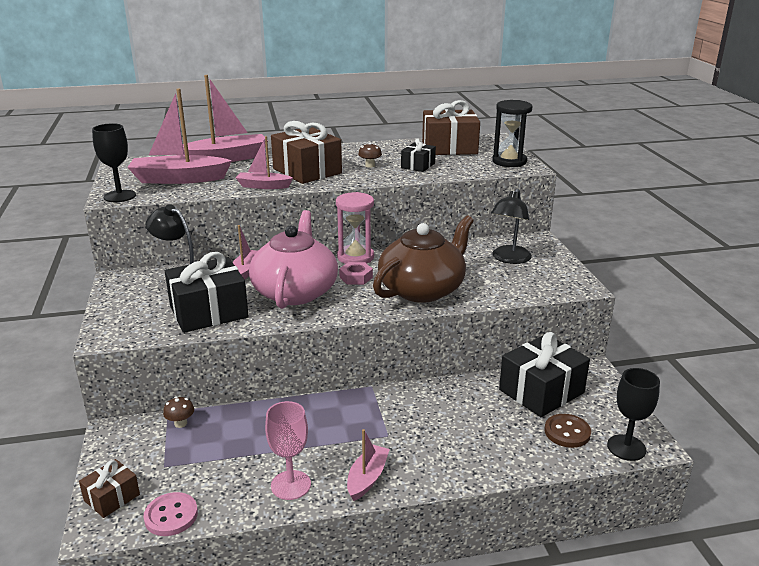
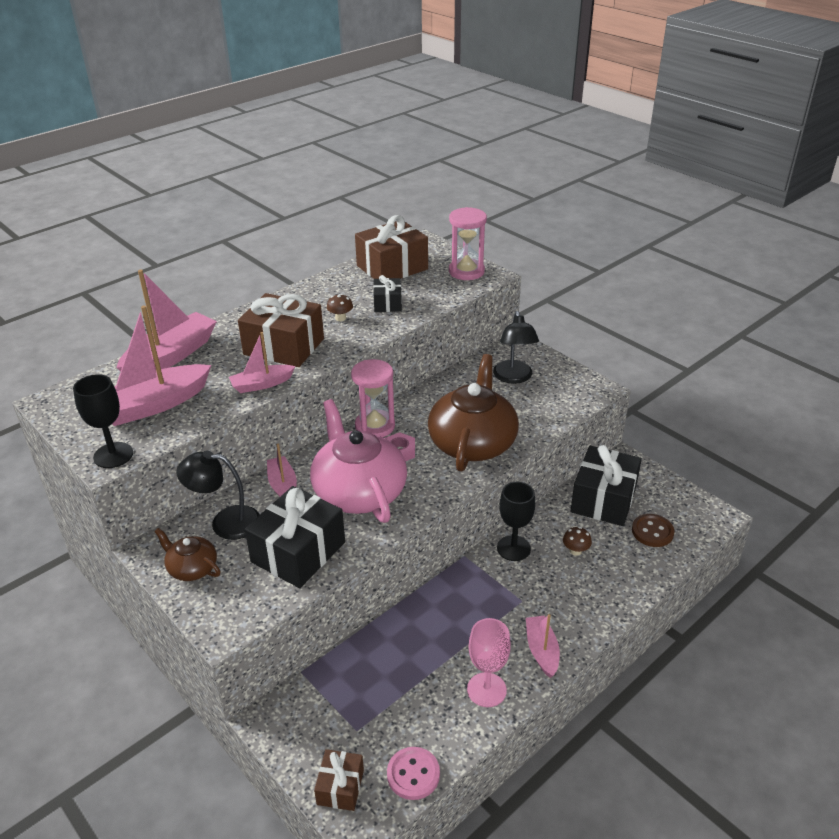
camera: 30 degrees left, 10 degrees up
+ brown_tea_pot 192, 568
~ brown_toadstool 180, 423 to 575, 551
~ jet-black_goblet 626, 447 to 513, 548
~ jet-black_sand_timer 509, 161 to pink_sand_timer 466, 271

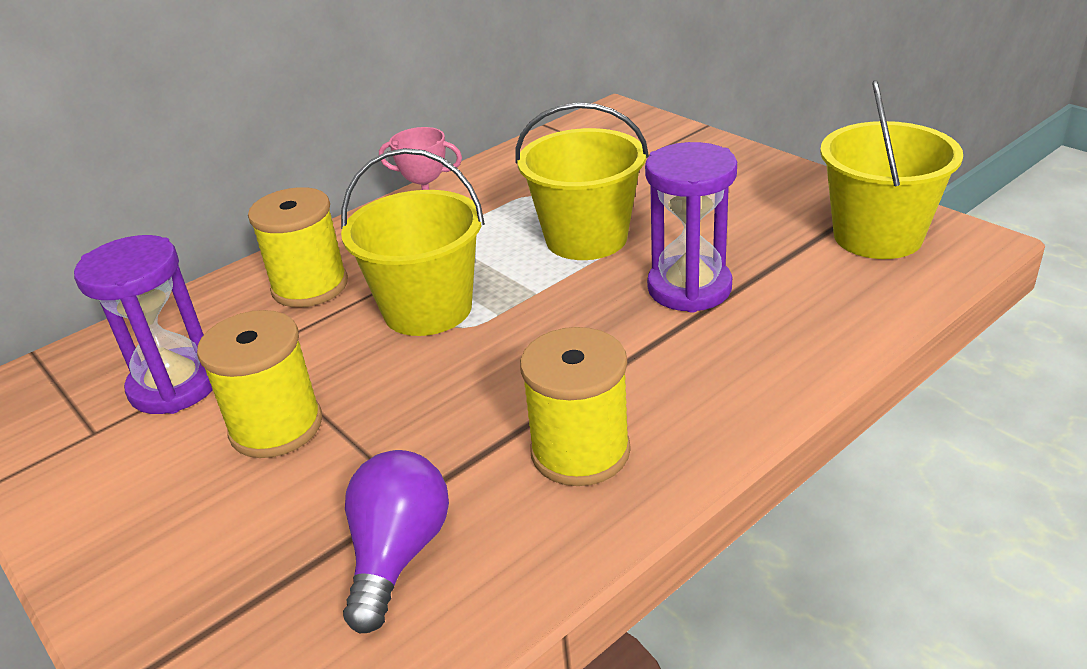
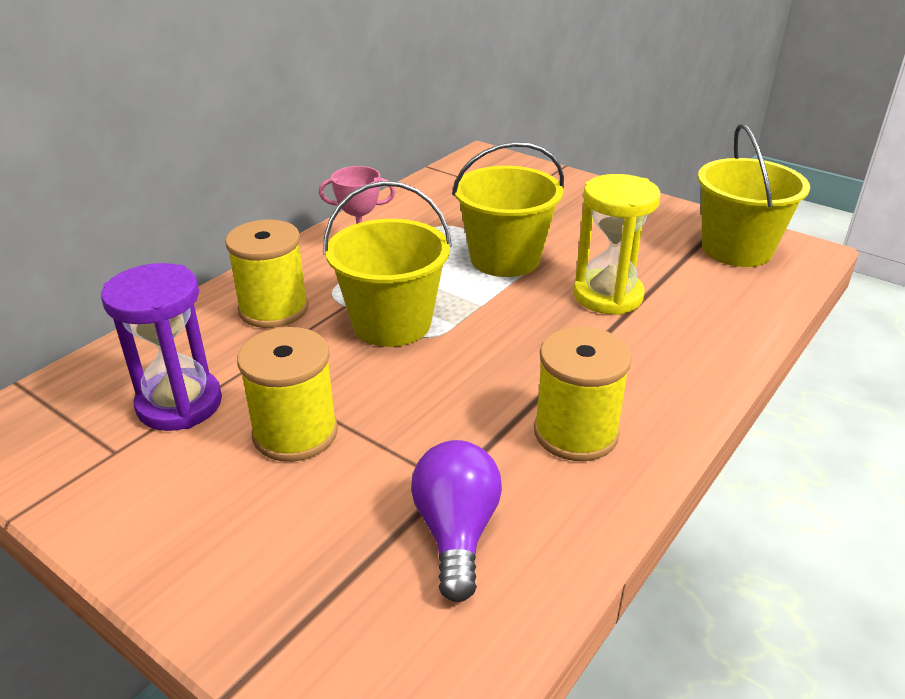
camera: 15 degrees left, 0 degrees up
~ royal_purple_sand_timer 689, 288 to bright_yellow_sand_timer 608, 296

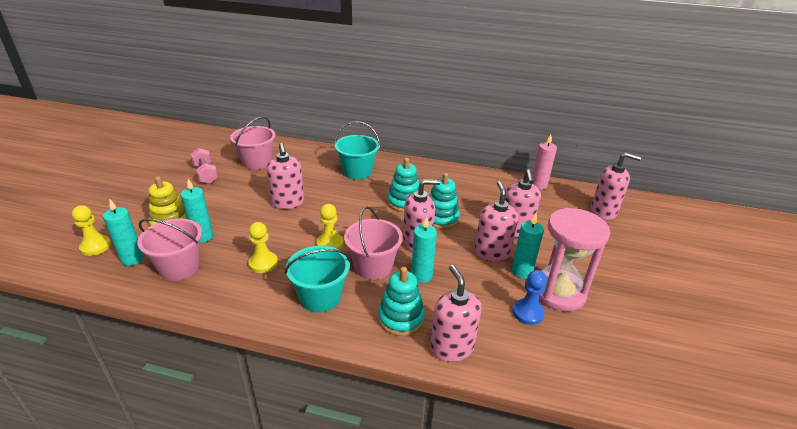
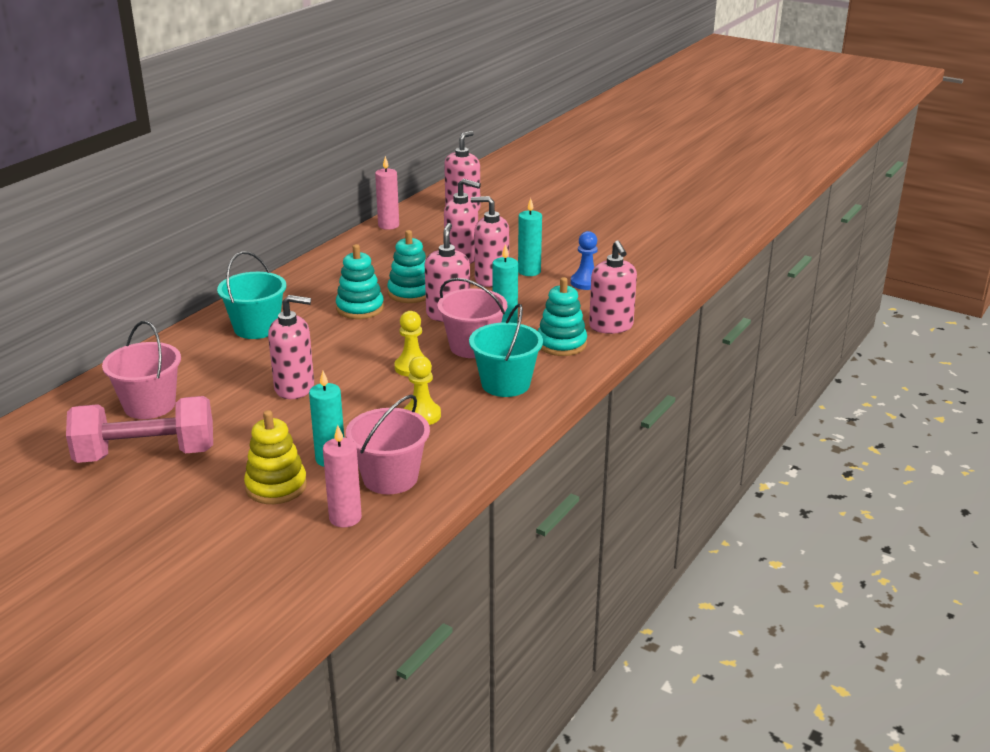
camera: 70 degrees left, 5 degrees down
- bright_yellow_pawn 95, 246
- pink_sand_timer 558, 292
~ aqua_wax_candle 132, 259 to pink_wax_candle 345, 518
~ pink_soap_dispenser 451, 347 = 611, 326 105 degrees counterclockwise
~ pink_free_weight 205, 174 = 146, 454 x1.72

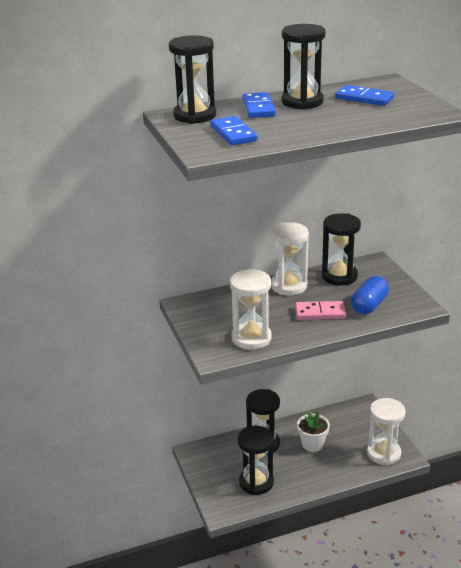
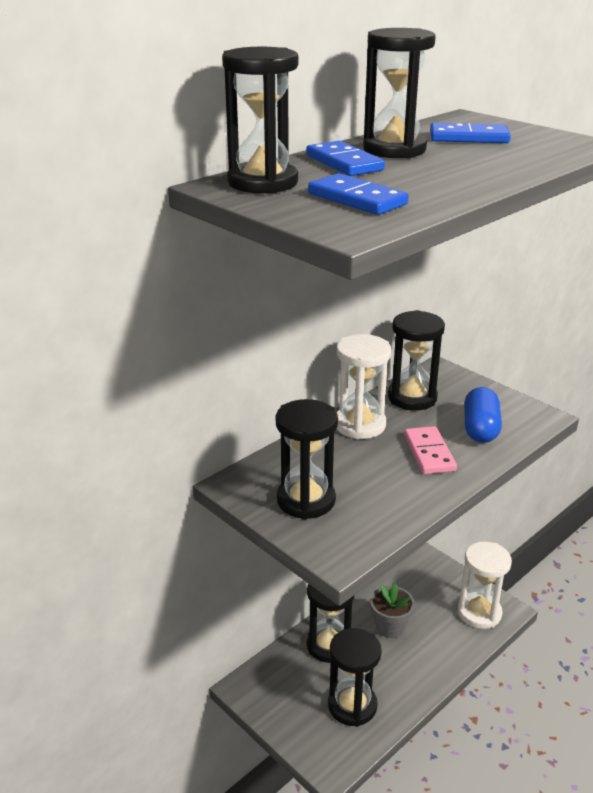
camera: 25 degrees left, 0 degrees up
- pure_white_sand_timer 251, 338
+ jet-black_sand_timer 306, 500
~ pure_white_flower_pot 312, 444 to gray_flower_pot 390, 626
~ pink_domino 320, 312 = 429, 453 75 degrees counterclockwise

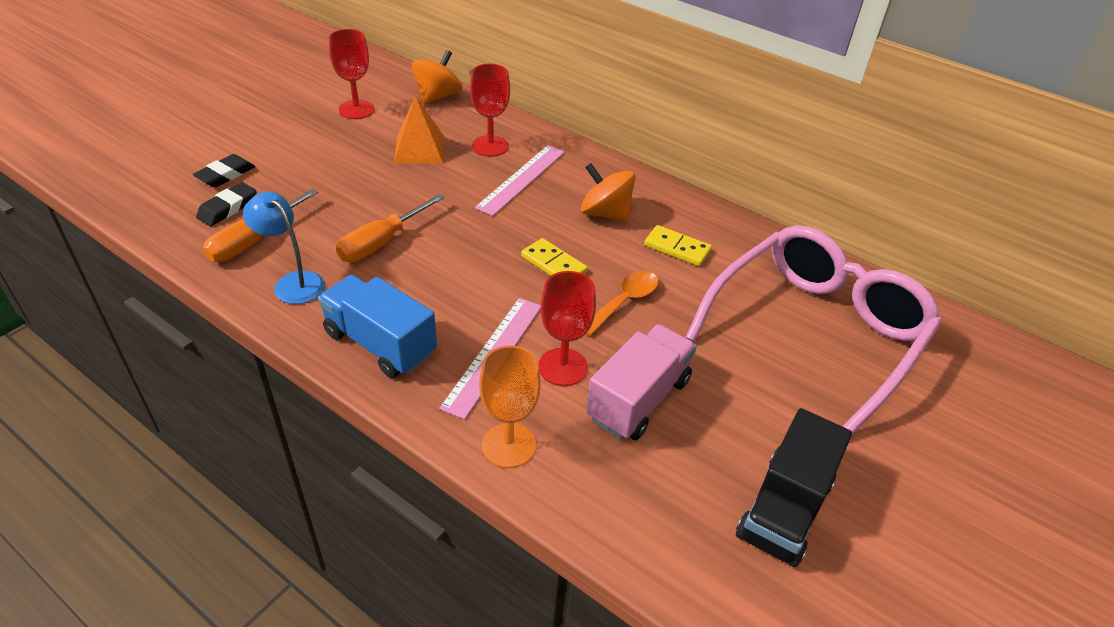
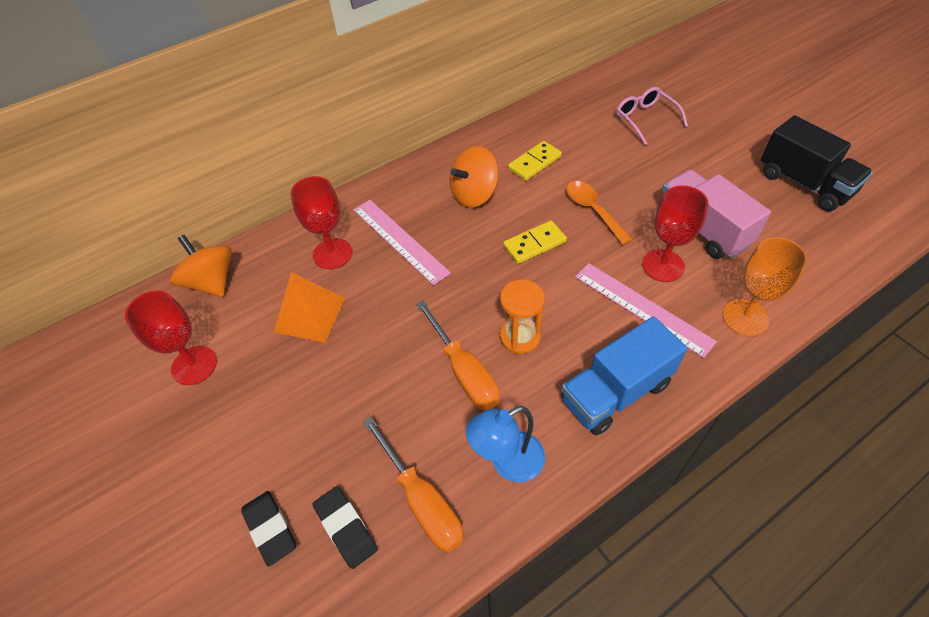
camera: 65 degrees left, 10 degrees up
+ bright_orange_sand_timer 520, 337
~ pink_spectacles 816, 332 = 645, 119 x0.41

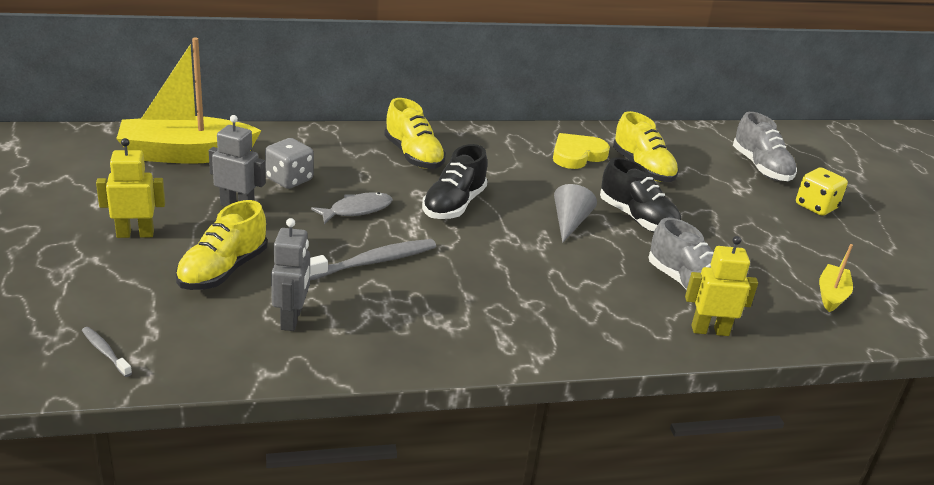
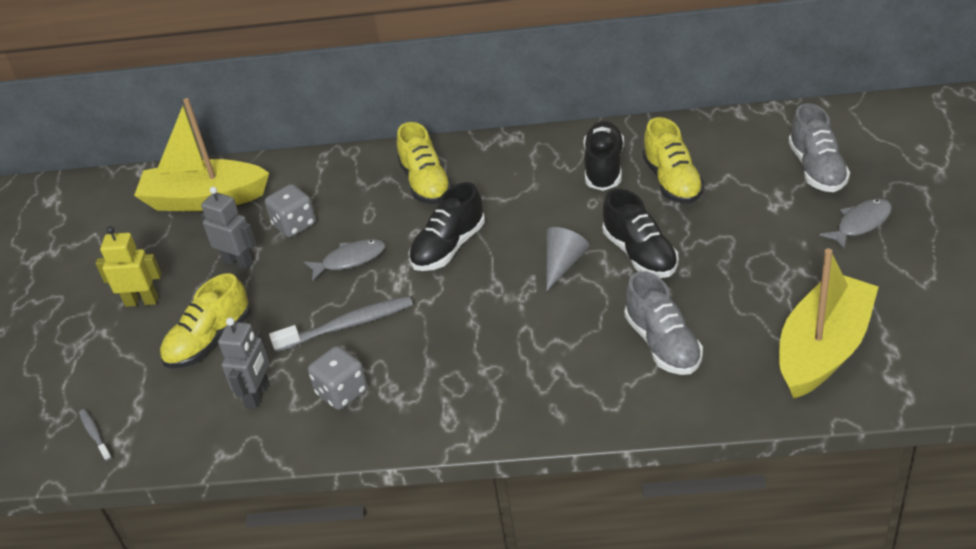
camera: 20 degrees right, 10 degrees up
- bright_yellow_toy_robot 710, 330
+ gray_dice 342, 392
~ bright_yellow_heart_shape 577, 155 to jet-black_sneaker 604, 167
~ bright_yellow_dice 816, 206 to gray_fish 860, 224
~ bright_yellow_sailboat 831, 295 = 823, 349 x2.10

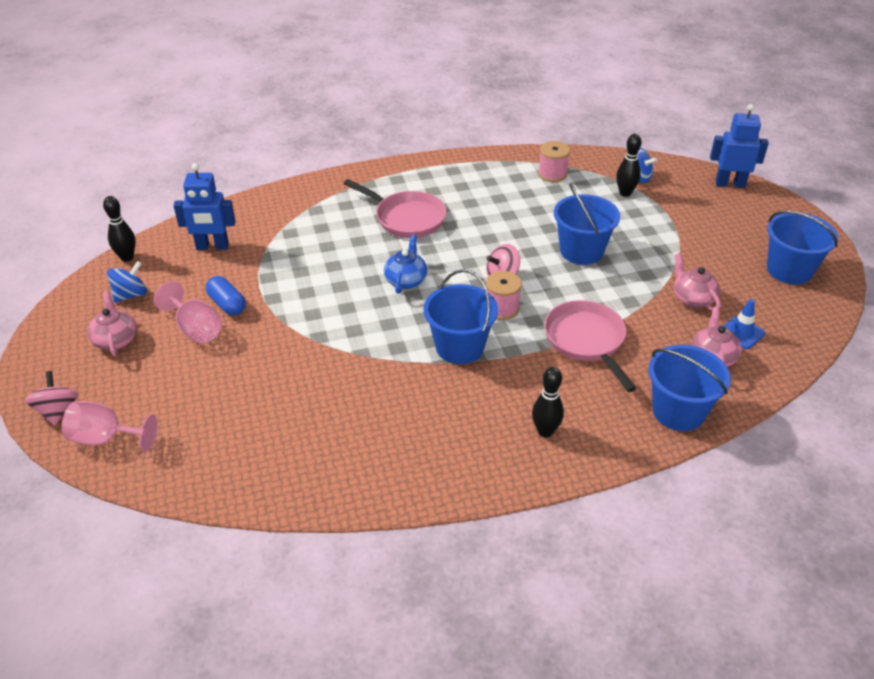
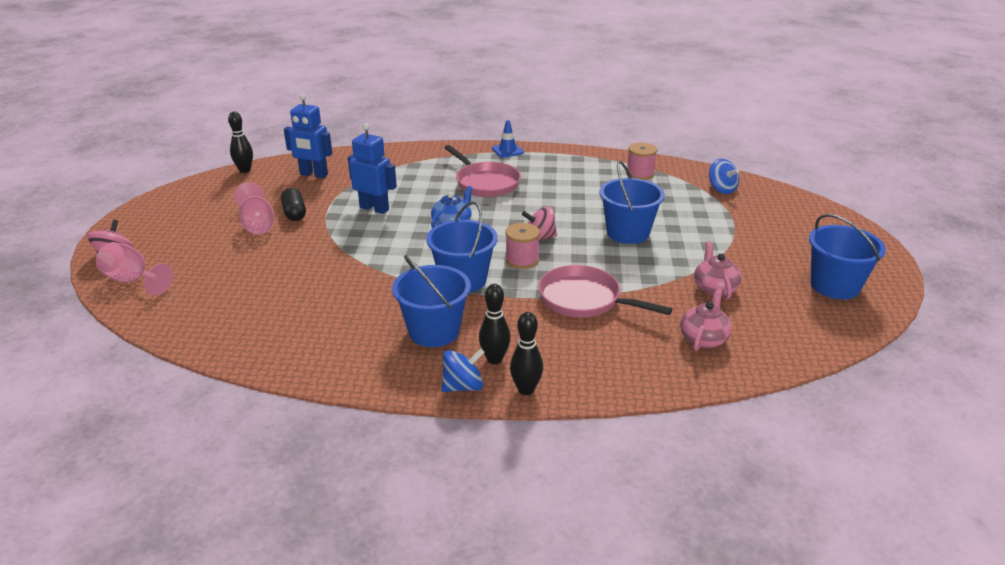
camera: 20 degrees right, 10 degrees down
- pink_tea_pot 115, 339
~ cobalt_spinning_top 131, 295 to 463, 386
~ jet-black_tenpin 625, 193 to 526, 389
~ cobalt_pail 678, 411 to 434, 331
~ cobalt_toy_robot 730, 184 to 374, 208
~ cobalt_safety_cone 741, 333 to 507, 150
~ cobalt_pill 227, 304 to jet-black_pill 294, 213
~ pink_frying_pan 586, 341 = 584, 299 60 degrees counterclockwise

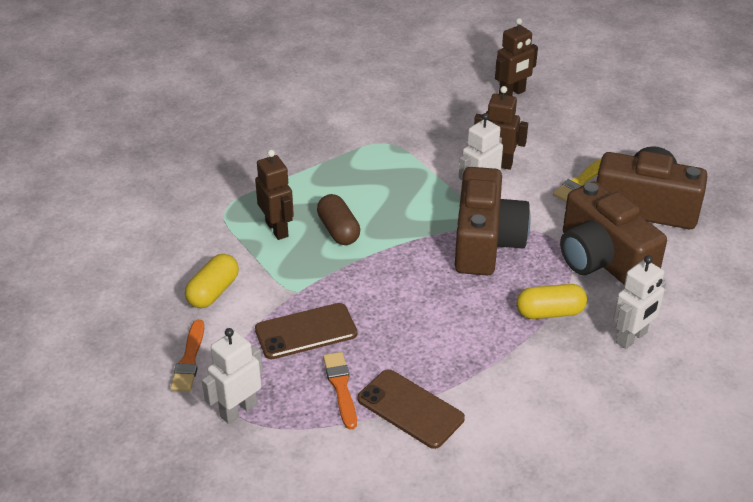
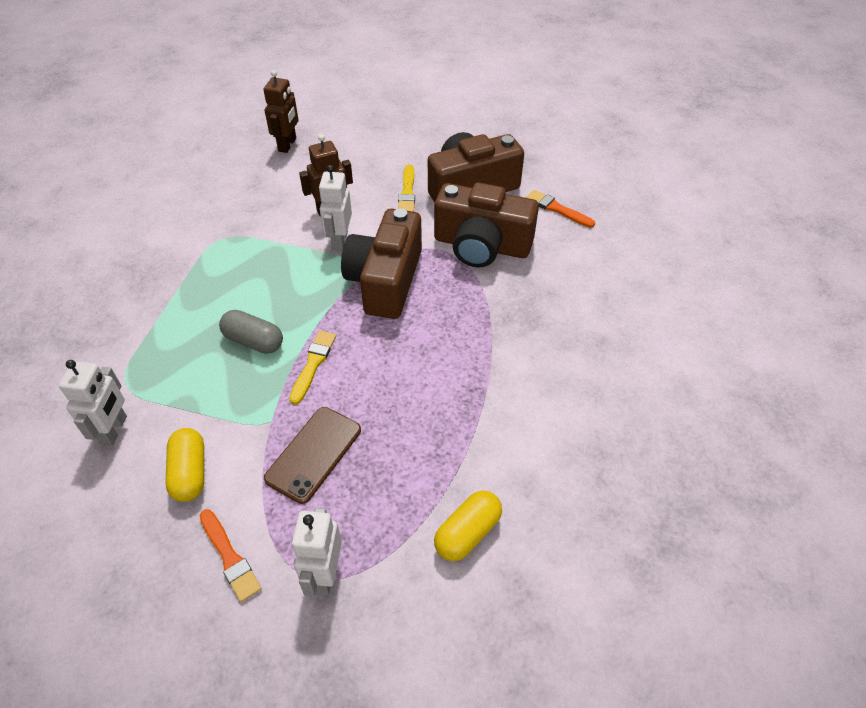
camera: 40 degrees left, 10 degrees up
- brown_toy_robot 277, 229
- brown_mobile_phone 410, 409
+ bright_yellow_paintbrush 313, 364
~ bright_orange_paintbrush 341, 387 to 557, 209
~ bright_yellow_pill 550, 312 to 467, 533
~ pure_white_toy_robot 631, 338 to 114, 430
~ brown_pill 338, 230 to gray_pill 254, 341
~ brown_camera 486, 242 = 385, 280 135 degrees counterclockwise

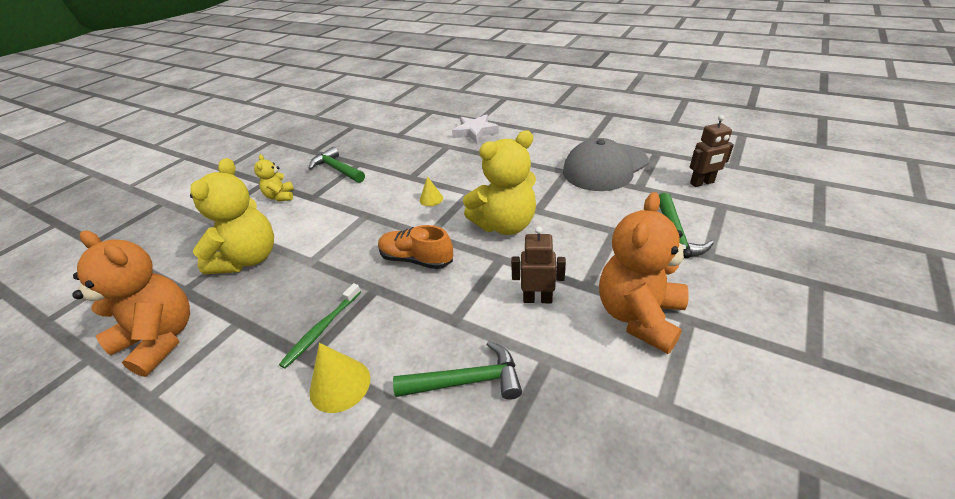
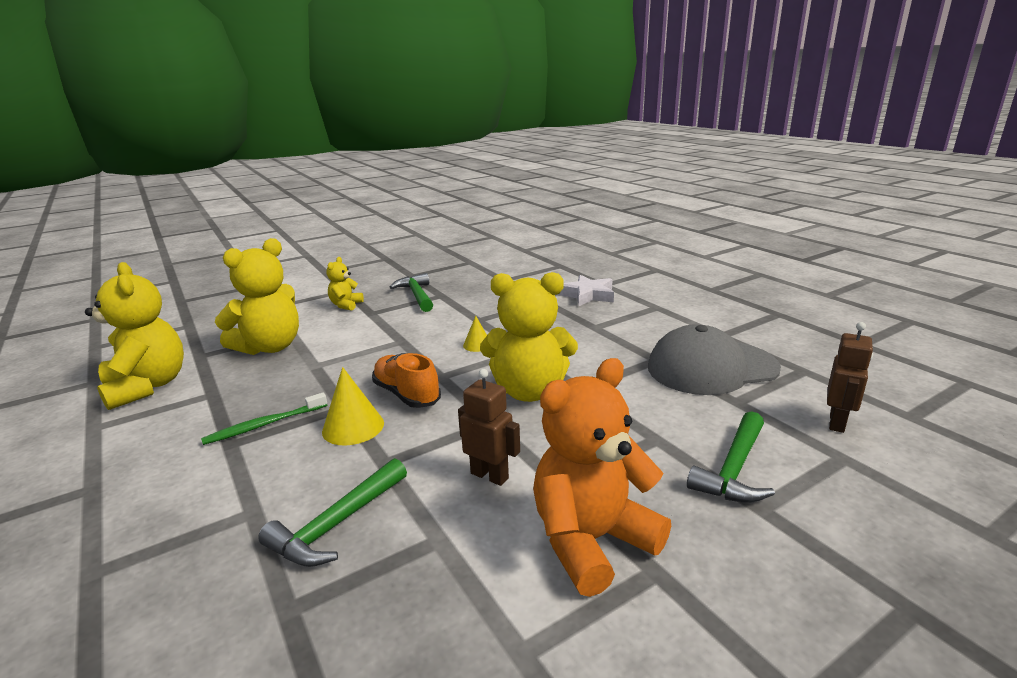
camera: 25 degrees right, 15 degrees down
~ bright_yellow_solid_cone 340, 384 to 353, 427
~ bright_orange_stuffed_bear 161, 339 to bright_yellow_stuffed_bear 147, 387
~ green_claw_hammer 466, 381 = 337, 524 105 degrees clockwise
~ brown_toy_robot 702, 183 = 837, 423 75 degrees counterclockwise

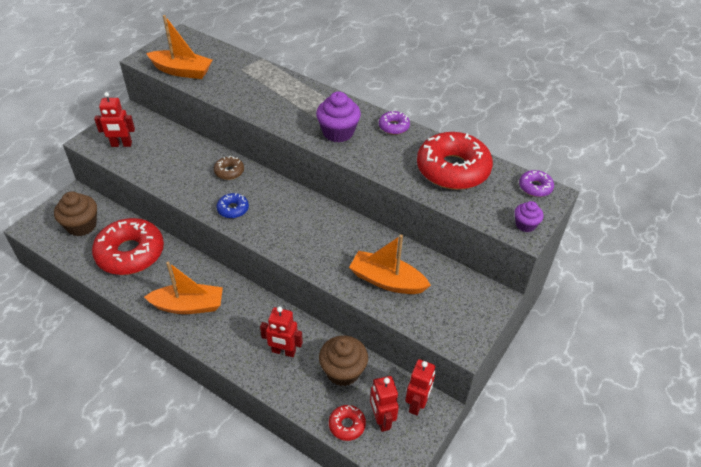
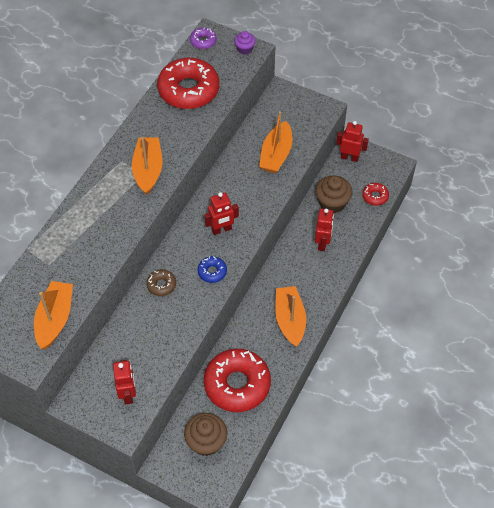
camera: 95 degrees left, 10 degrees up
- royal_purple_donut 393, 127
~ red_toy_robot 381, 420 to 221, 230
~ royal_purple_fairy_cake 338, 132 to bright_orange_sailboat 148, 170

